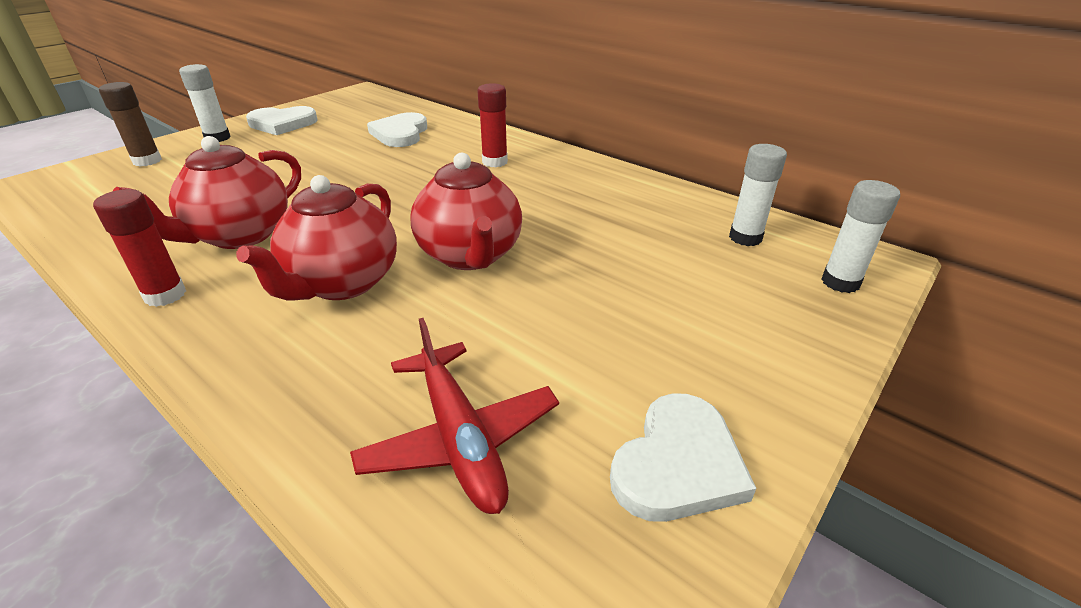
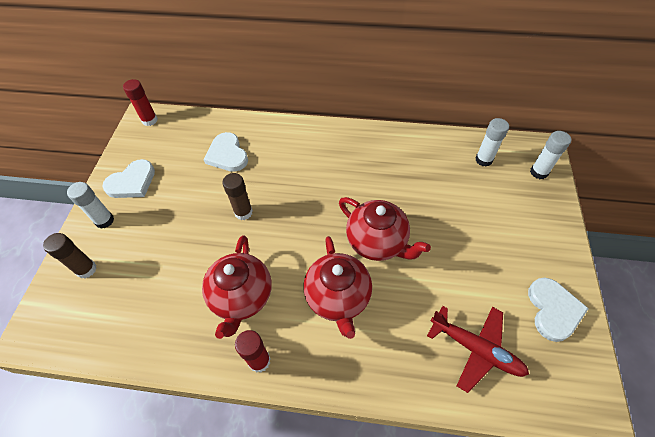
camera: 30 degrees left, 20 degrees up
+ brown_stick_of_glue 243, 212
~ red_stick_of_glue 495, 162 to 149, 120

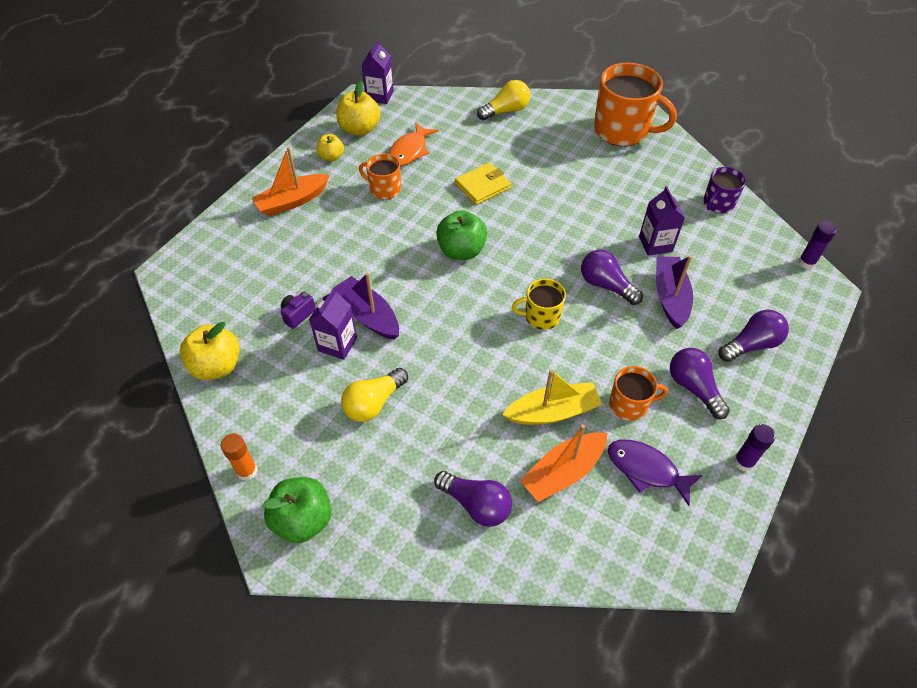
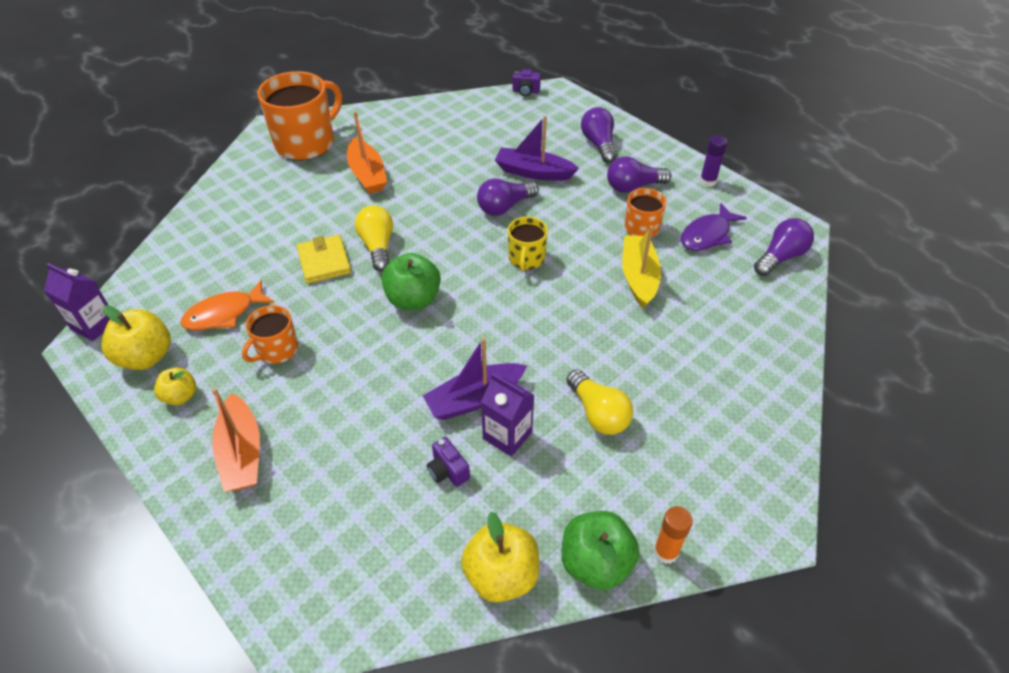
camera: 75 degrees left, 5 degrees down
- royal_purple_juice_carton 655, 244
- royal_purple_tea_mug 718, 203
~ green_apple 303, 520 to 595, 563
~ royal_purple_lightbulb 476, 504 to 780, 257
~ bright_yellow_lightbulb 506, 111 to 377, 246
~ bright_orange_sailboat 563, 472 to 367, 174
~ royal_purple_stick_of_glue 806, 263 to royal_purple_camera 526, 91
~ bright_orange_fish 409, 151 = 224, 314 105 degrees clockwise

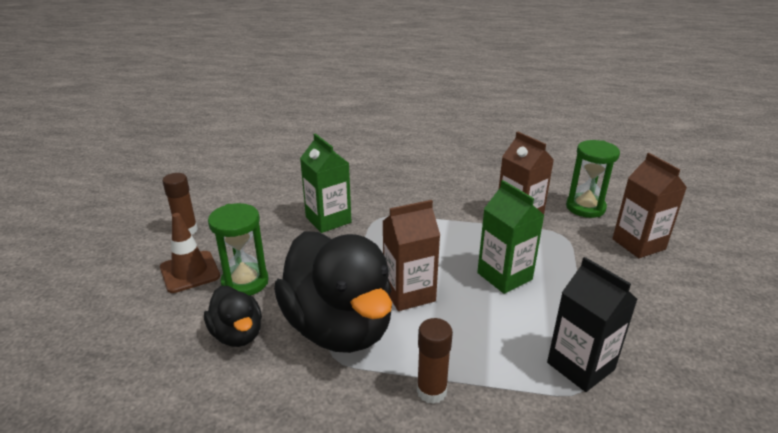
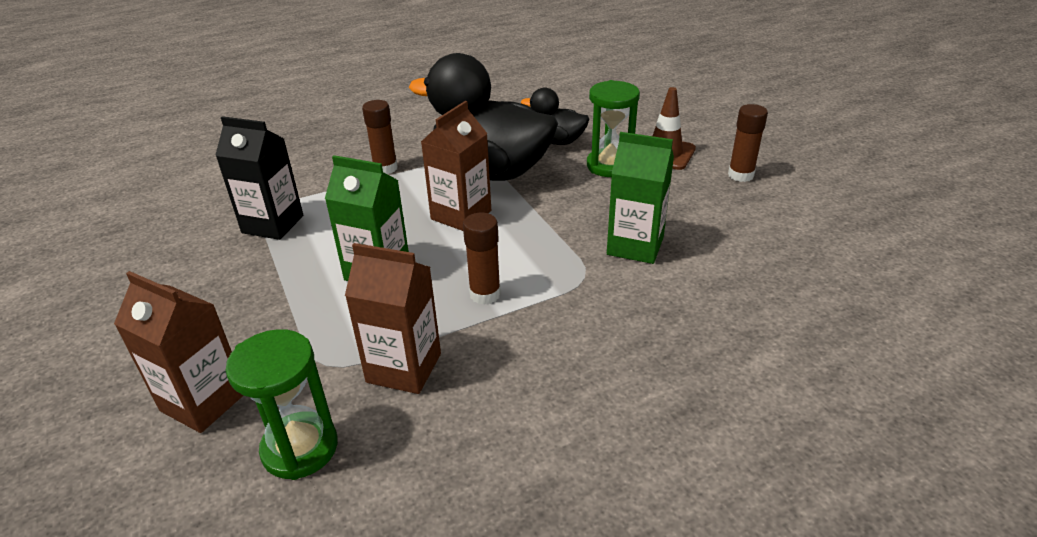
camera: 145 degrees right, 5 degrees up
+ brown_stick_of_glue 485, 294

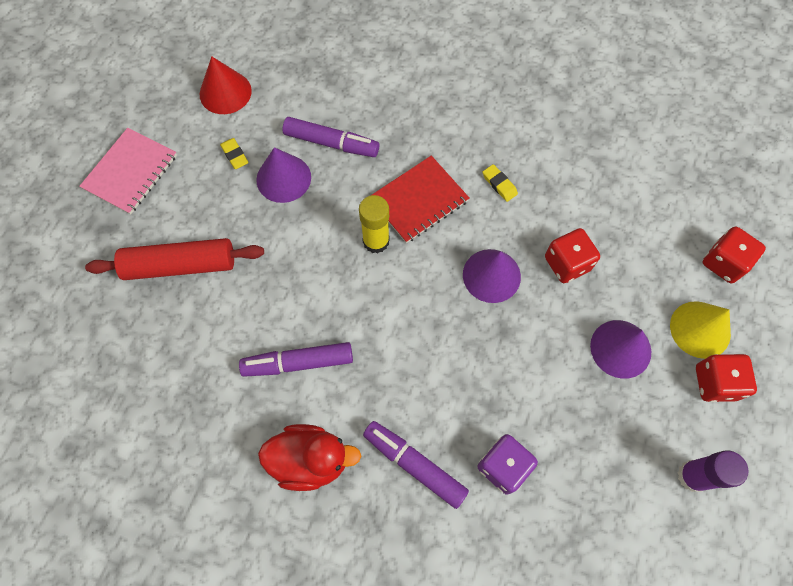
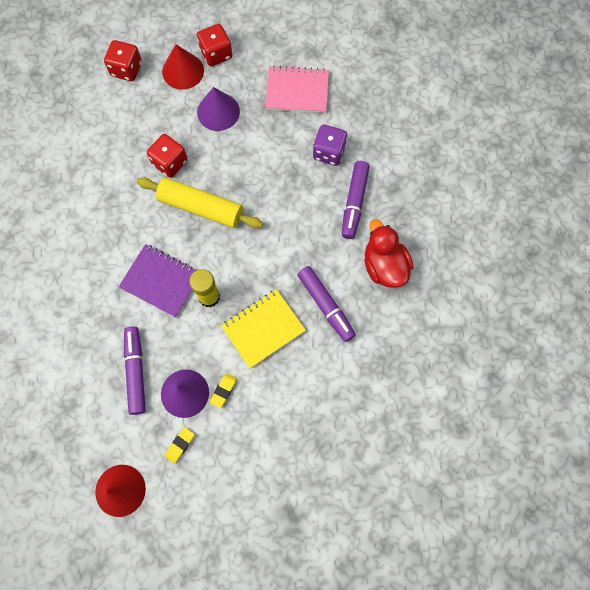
camera: 115 degrees left, 5 degrees up
- red_pastry_roller 180, 265
- royal_purple_stick_of_glue 692, 476
+ bright_yellow_notepad 263, 329
~ pink_notepad 130, 172 to 297, 91
~ bright_yellow_gum_eraser 499, 184 to 223, 391
~ royal_purple_solid_cone 491, 275 to bright_yellow_pastry_roller 201, 207
~ red_notepad 418, 200 to royal_purple_notepad 161, 281
~ bright_yellow_solid_cone 700, 329 to red_solid_cone 183, 71

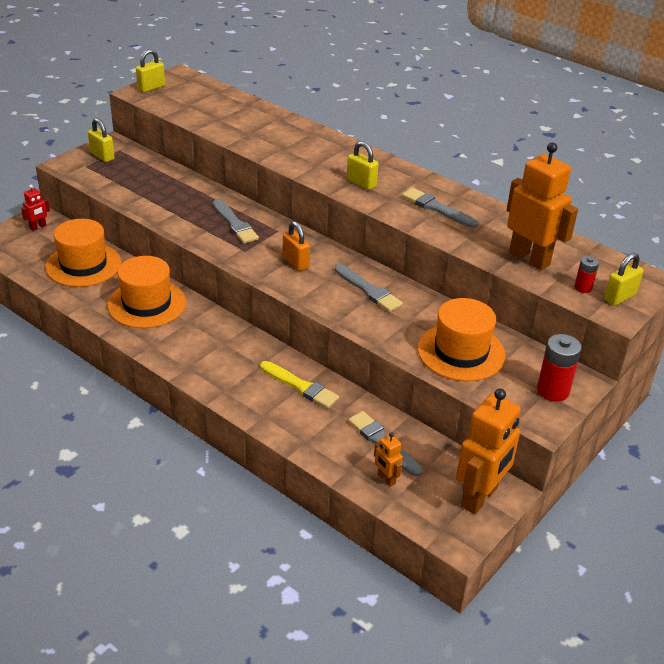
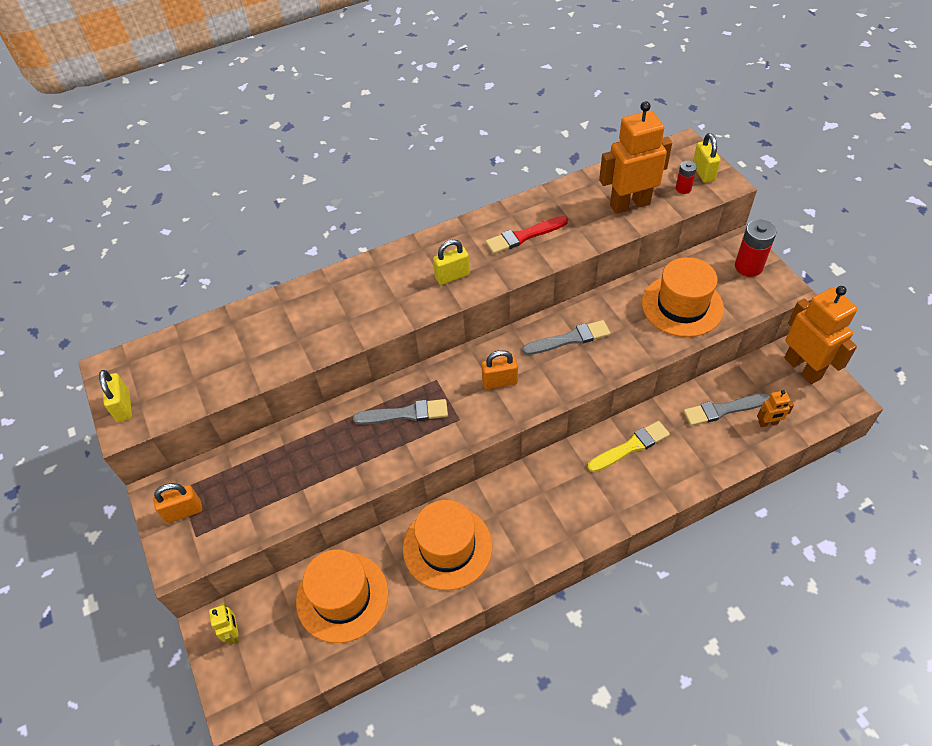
camera: 60 degrees left, 15 degrees up
~ red_toy_robot 38, 227 to bright_yellow_toy_robot 233, 633
~ bright_yellow_small_lock 102, 156 to bright_orange_small_lock 183, 511
~ gray_paintbrush 437, 208 to red_paintbrush 524, 236

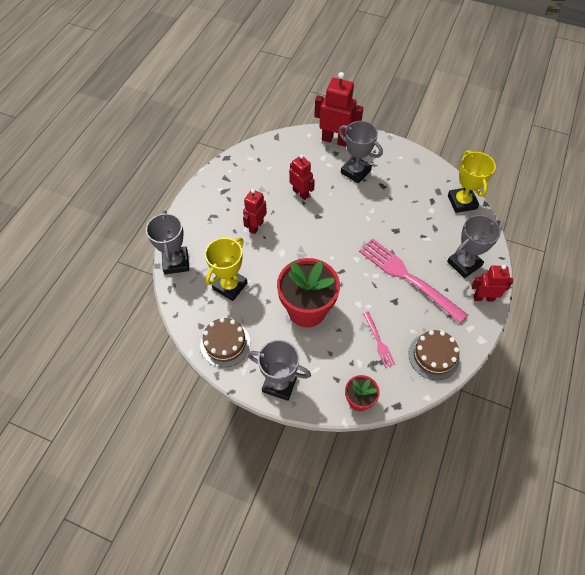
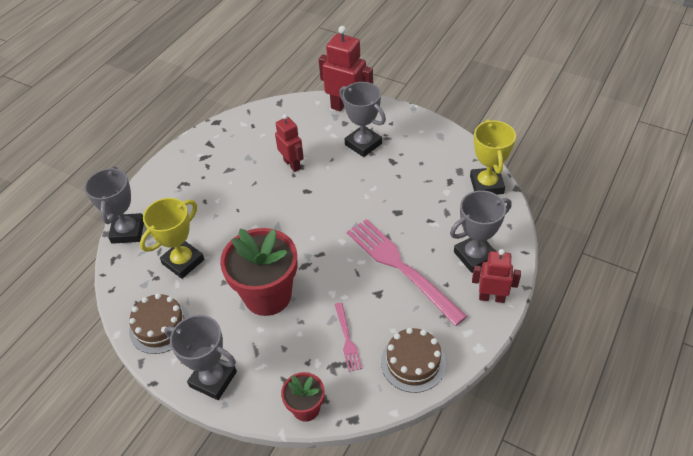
camera: 10 degrees right, 10 degrees down
- red_toy_robot 256, 226

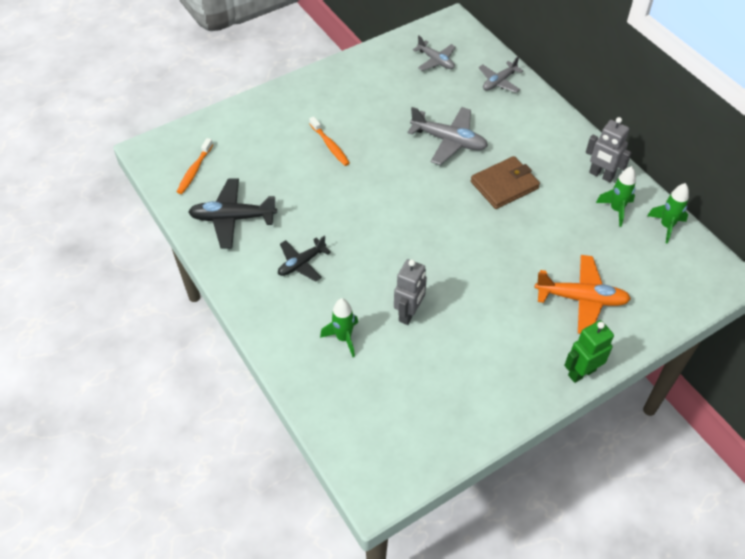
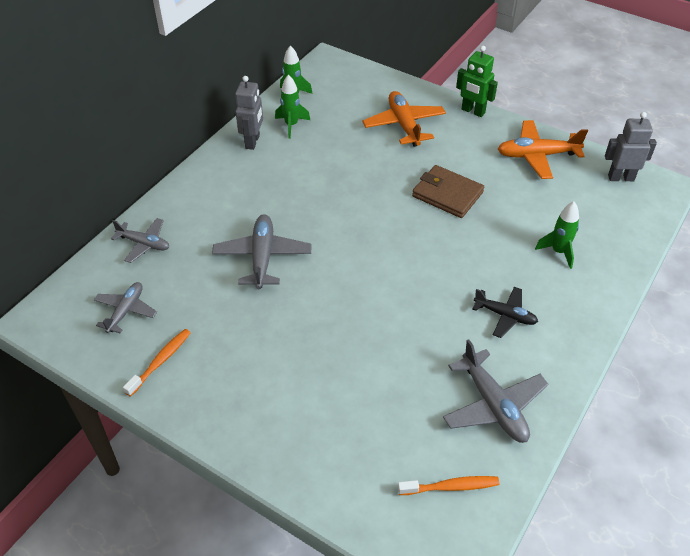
camera: 115 degrees left, 5 degrees down
+ bright_orange_toy_plane 537, 155
~ bright_orange_toothbrush 330, 146 to 161, 361
~ gray_toy_robot 409, 313 to 621, 178
~ brown_wallet 504, 185 to 447, 194
~ jet-black_toy_plane 233, 218 to gray_toy_plane 493, 405

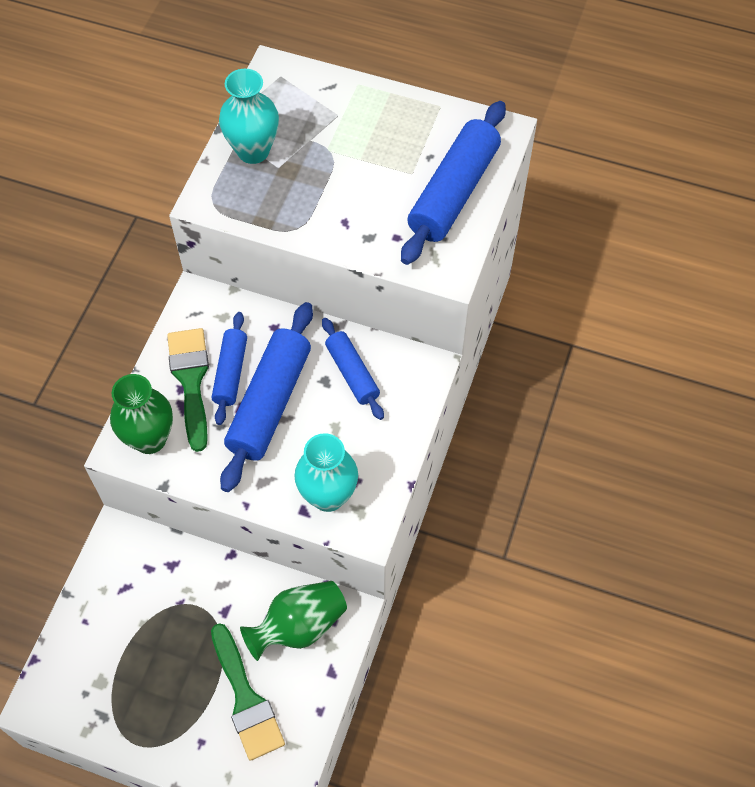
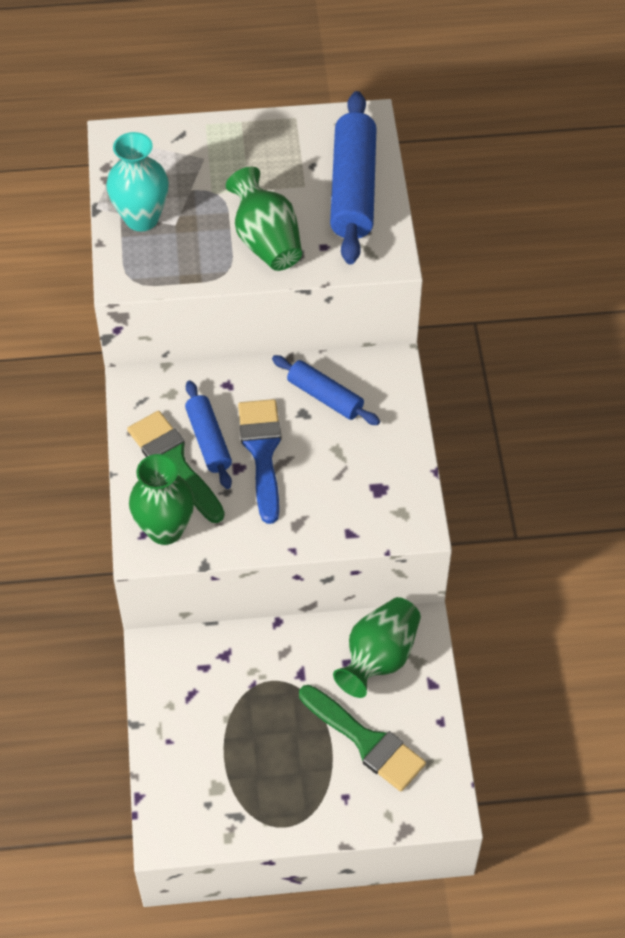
camera: 25 degrees left, 5 degrees down
- aqua_tall_vase 328, 496
+ green_tall_vase 266, 241
~ cobalt_pastry_roller 269, 403 to cobalt_paintbrush 262, 453

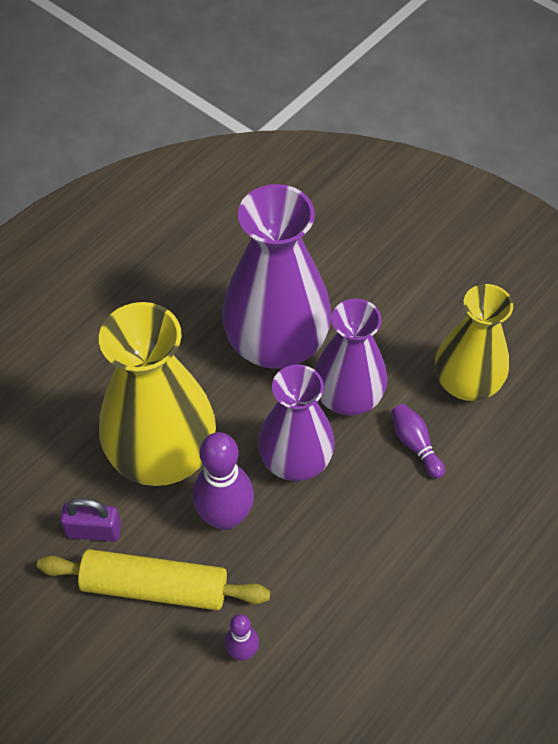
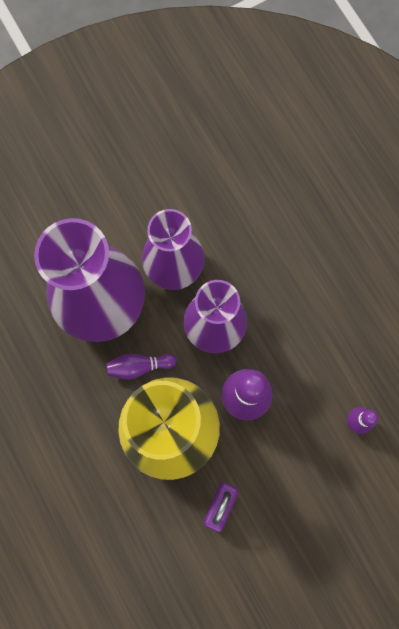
camera: 70 degrees left, 20 degrees up
- bright_yellow_pastry_roller 154, 587
- bright_yellow_tall_vase 466, 382
~ royal_purple_tenpin 415, 444 to 139, 366

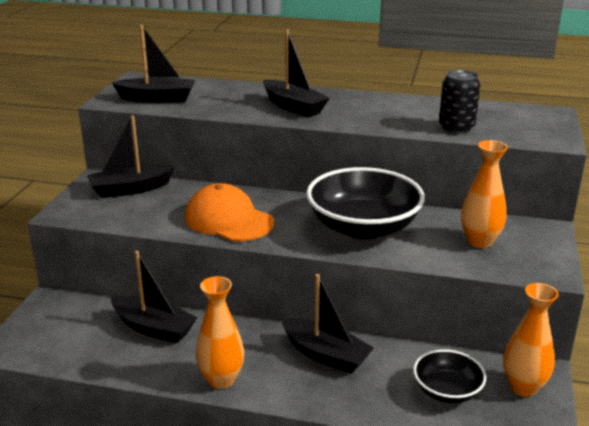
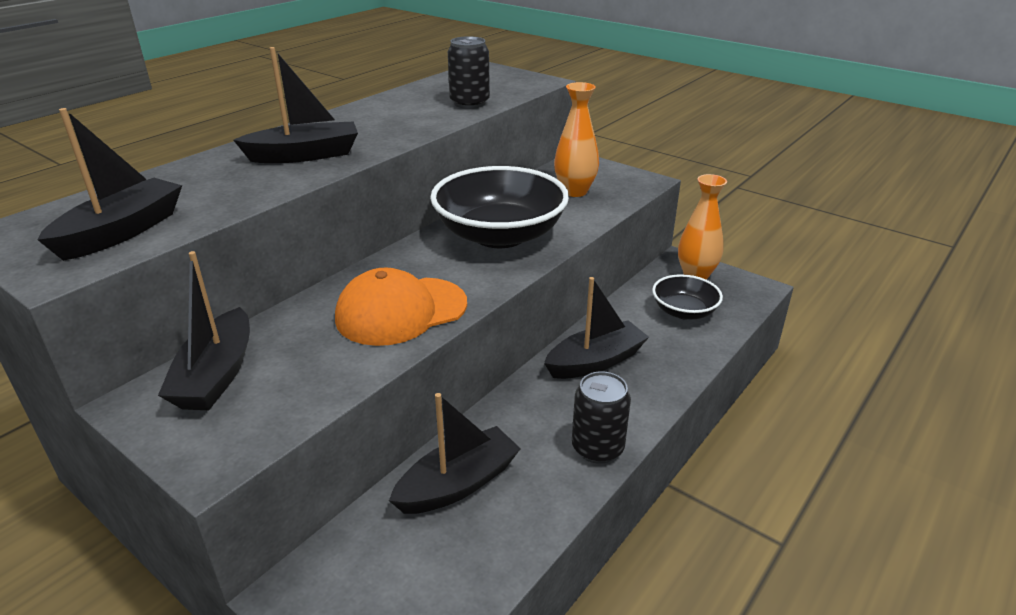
camera: 65 degrees left, 5 degrees up
~ bright_orange_tall_vase 221, 379 to jet-black_soda_can 597, 448

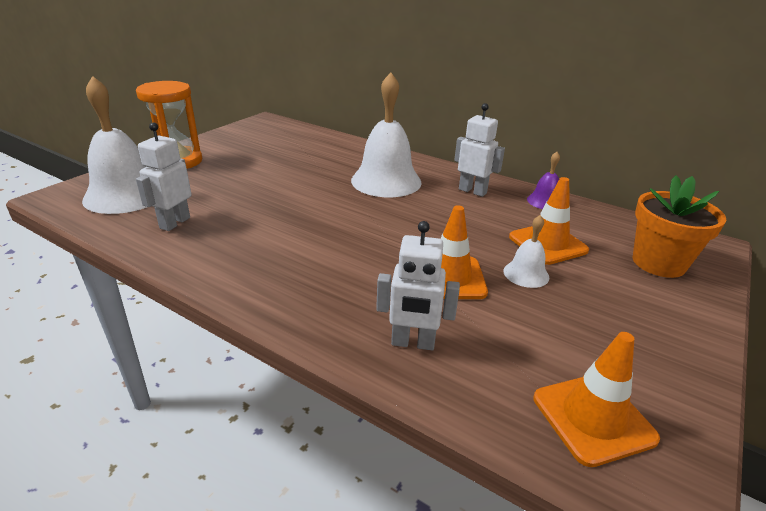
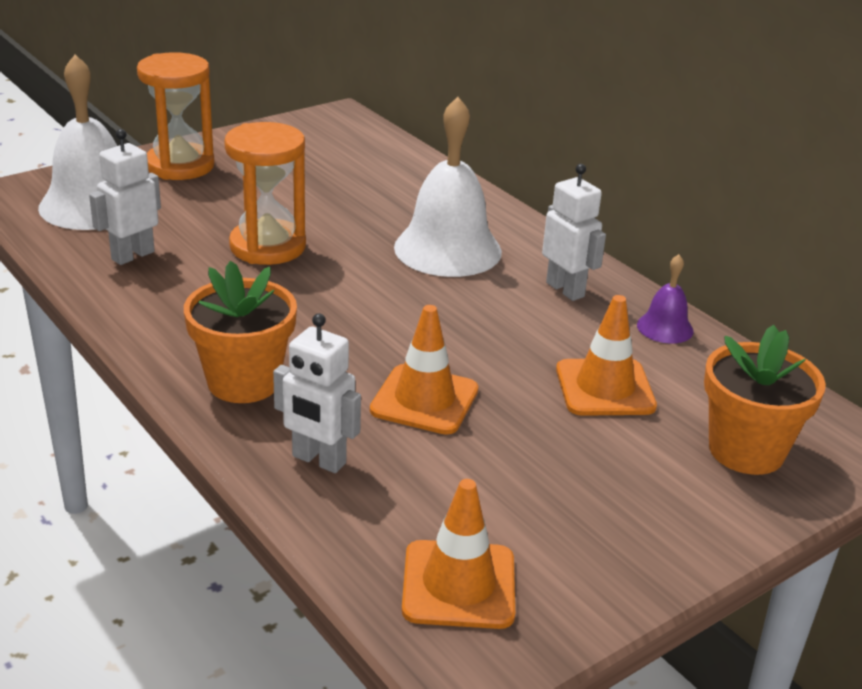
camera: 20 degrees right, 0 degrees up
- pure_white_hand_bell 526, 274
+ bright_orange_flower_pot 243, 382
+ bright_orange_sand_timer 267, 247

